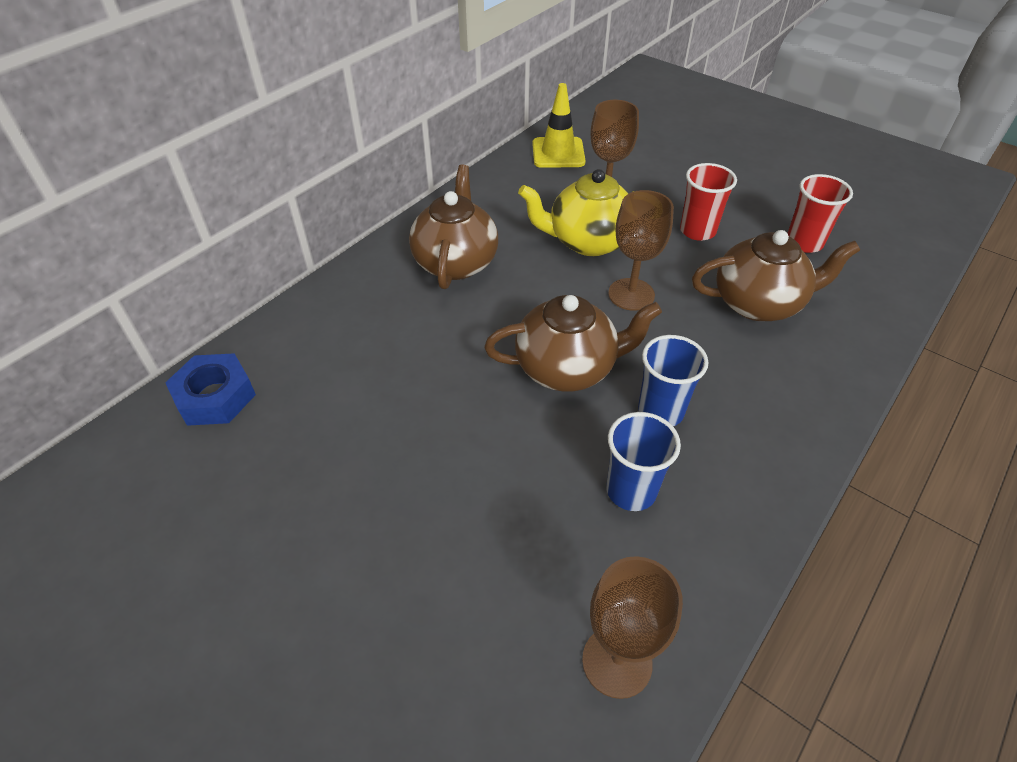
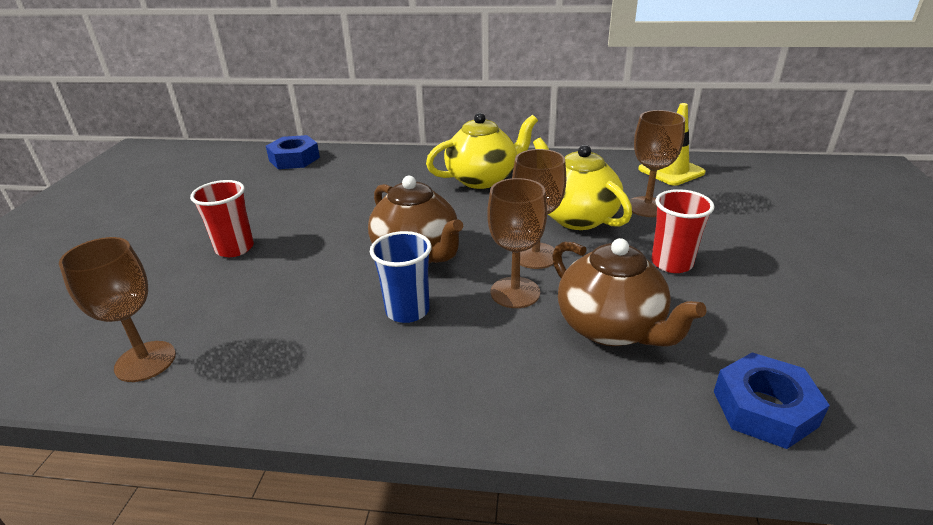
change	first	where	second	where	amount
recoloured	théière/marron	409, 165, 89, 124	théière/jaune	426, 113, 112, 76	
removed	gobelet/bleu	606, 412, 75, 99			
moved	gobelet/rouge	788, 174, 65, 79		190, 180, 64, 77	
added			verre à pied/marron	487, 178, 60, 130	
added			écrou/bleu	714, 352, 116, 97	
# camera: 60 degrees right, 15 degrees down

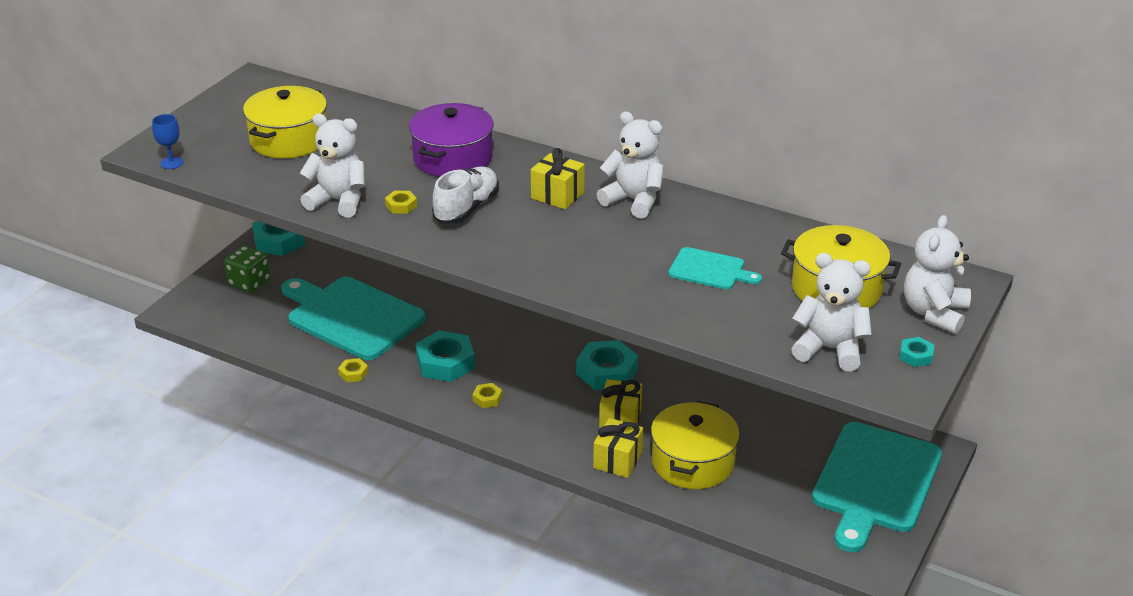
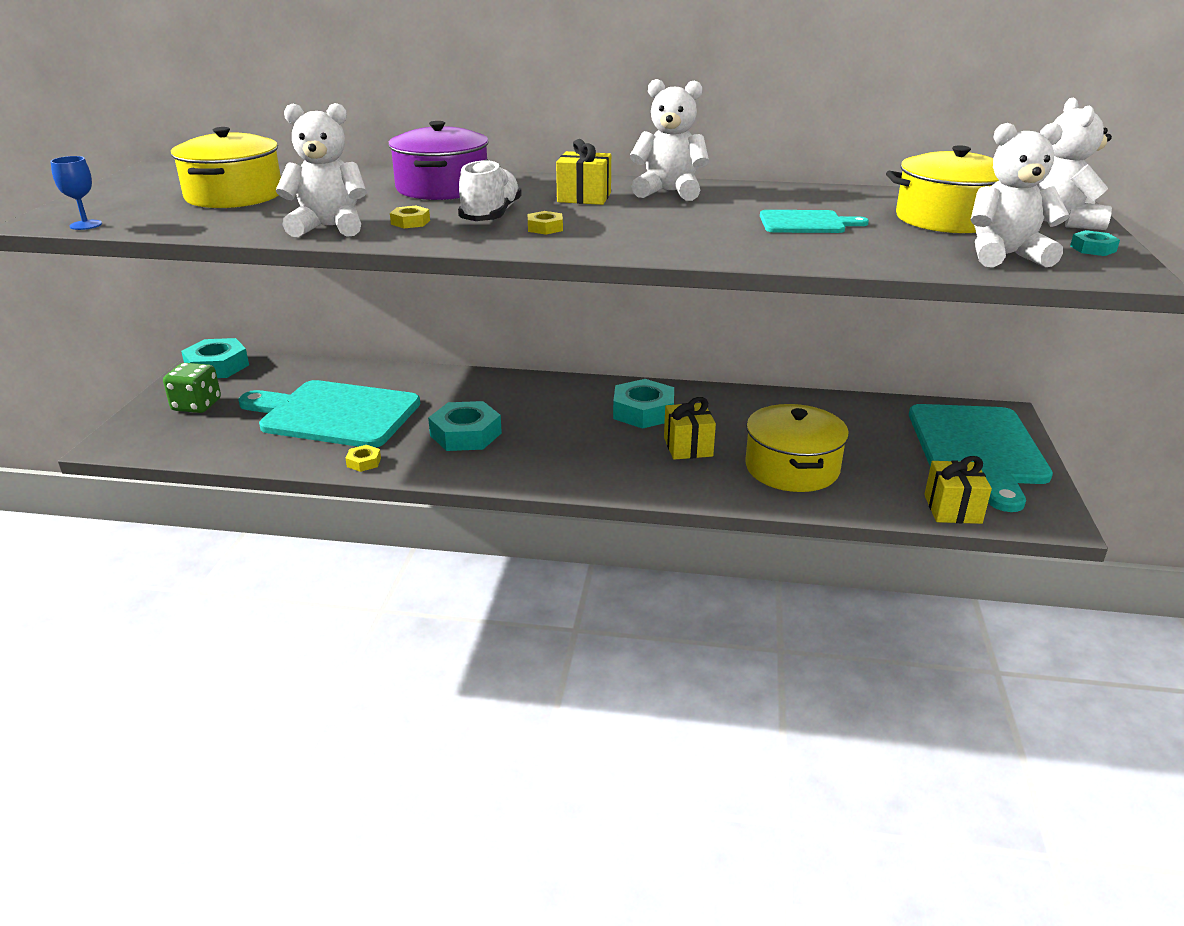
change	first	where	second	where	amount
moved	écrou/jaune	472, 383, 30, 25		528, 211, 35, 24	
moved	cadeau/jaune	593, 418, 50, 60		924, 456, 68, 68	
# camera: 20 degrees left, 5 degrees down

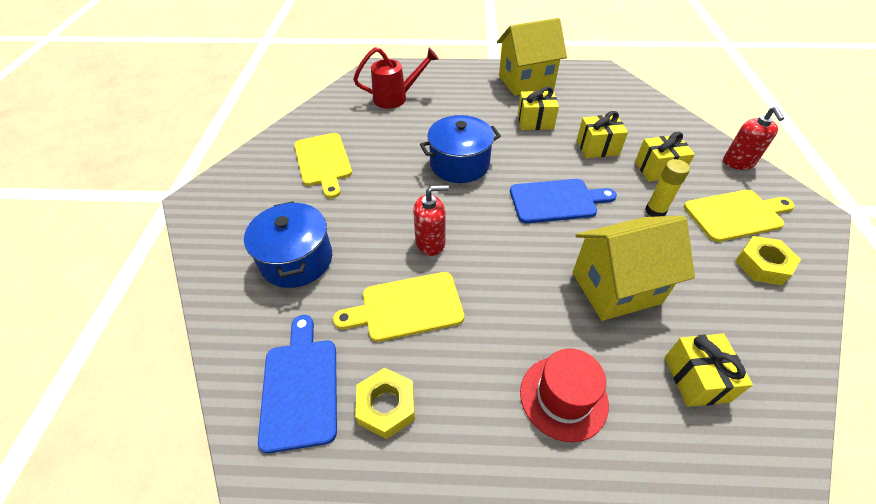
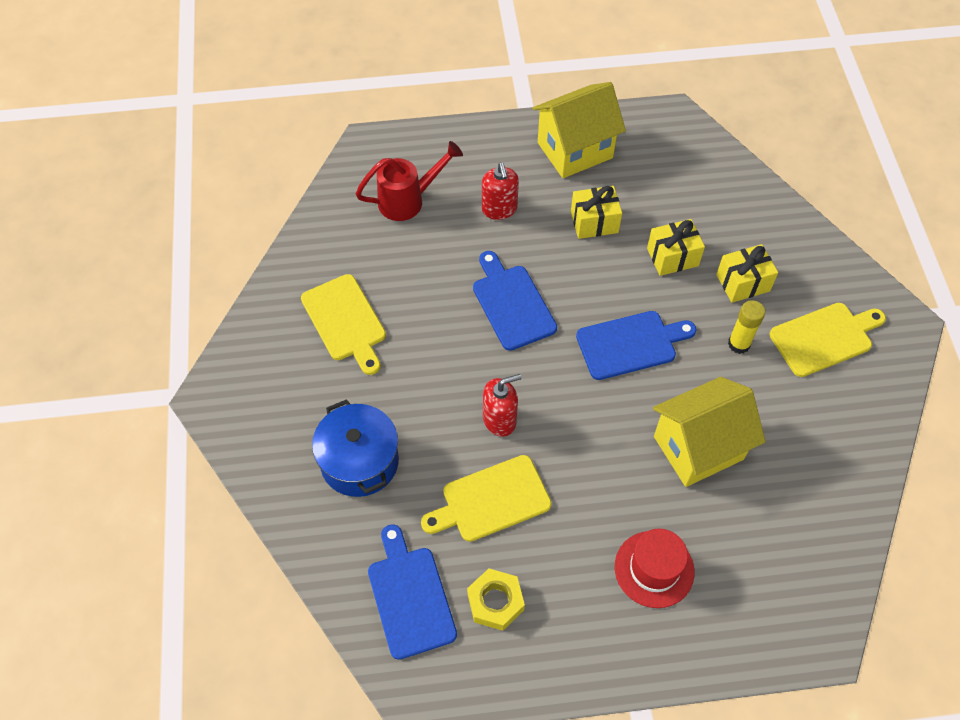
change	first	where	second	where	amount
replaced	marmite/bleu	420, 115, 81, 68	planche à découper/bleu	473, 251, 84, 100	
removed	cadeau/jaune	665, 334, 88, 73			
moved	distributeur de savon/rouge	723, 107, 61, 63		482, 162, 37, 58	
removed	écrou/jaune	735, 236, 66, 49			
# camera: 10 degrees left, 10 degrees up

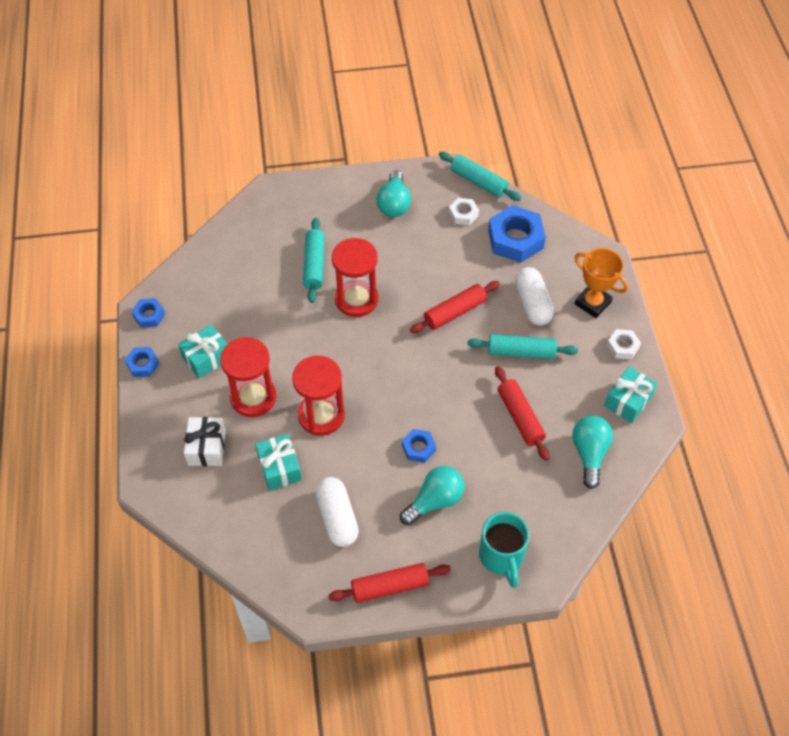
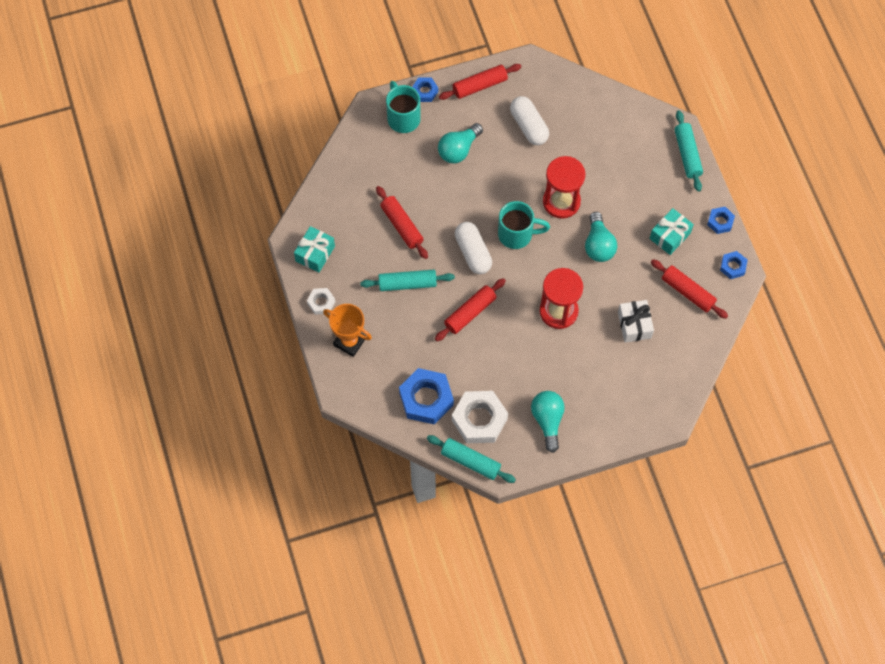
change	first	where	second	where	amount
moved	cadeau/blanc	184, 417, 42, 49		618, 300, 36, 43	
removed	sablier/rouge	220, 337, 57, 80			
removed	cadeau/turquoise	255, 434, 47, 56			
moved	rouleau à pâtisserie/turquoise	303, 218, 22, 85		675, 110, 28, 82	
moved	écrou/bleu	402, 429, 34, 34		412, 77, 26, 25	
resized	écrou/blanc	449, 198, 30, 27		452, 391, 56, 52	x1.93
moved	gélule/blanc	515, 267, 39, 59		455, 222, 37, 52	
moved	ampoule/turquoise	572, 416, 41, 73		585, 212, 32, 50	
added			tasse/turquoise	498, 201, 52, 48	
added			rouleau à pâtisserie/rouge	651, 259, 77, 60	
# camera: 170 degrees right, 10 degrees up

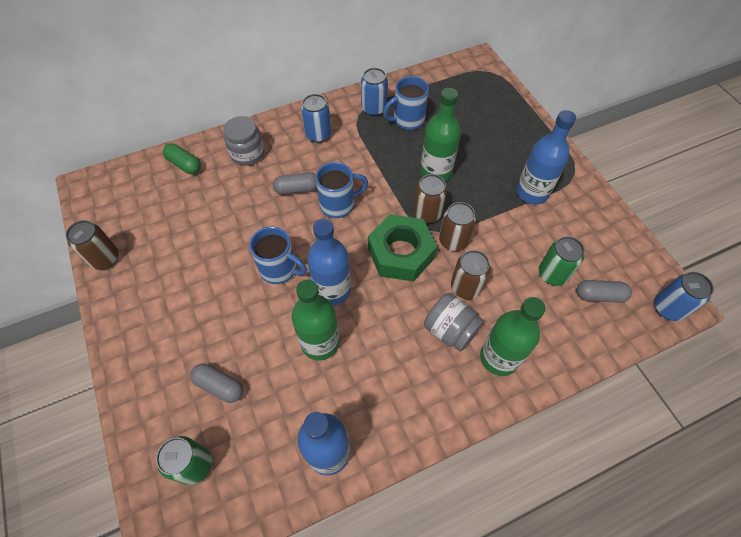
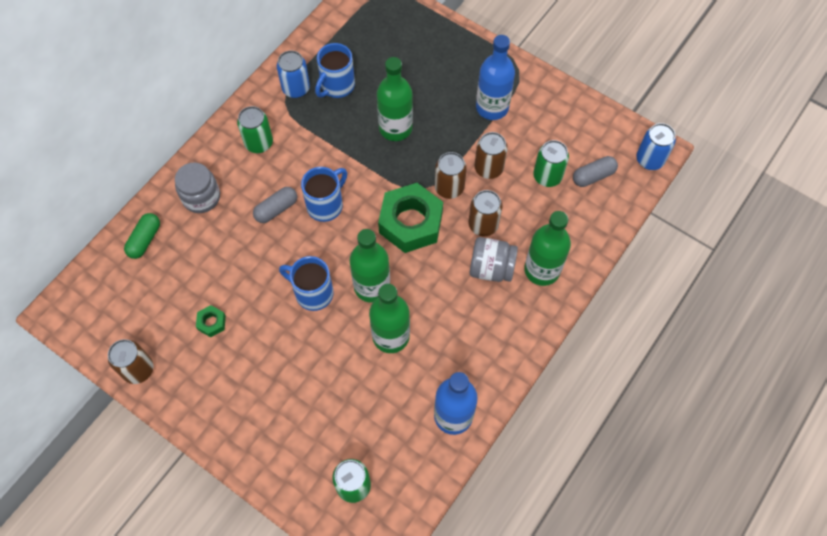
change	first	where	second	where	amount
turned	gélule/vert	163, 143, 38, 31		124, 213, 36, 46	75 degrees counterclockwise
removed	gélule/gris	190, 363, 53, 40			
turned	tasse/bleu	250, 226, 57, 58		279, 256, 55, 55	150 degrees counterclockwise
recoloured	canette/bleu	301, 94, 30, 49	canette/vert	237, 106, 36, 47	
recoloured	bouteille/bleu	307, 219, 44, 87	bouteille/vert	350, 229, 40, 74	
moved	canette/marron	413, 174, 34, 49		474, 132, 34, 47	
added			écrou/vert	196, 305, 30, 32	
# camera: 30 degrees left, 5 degrees up

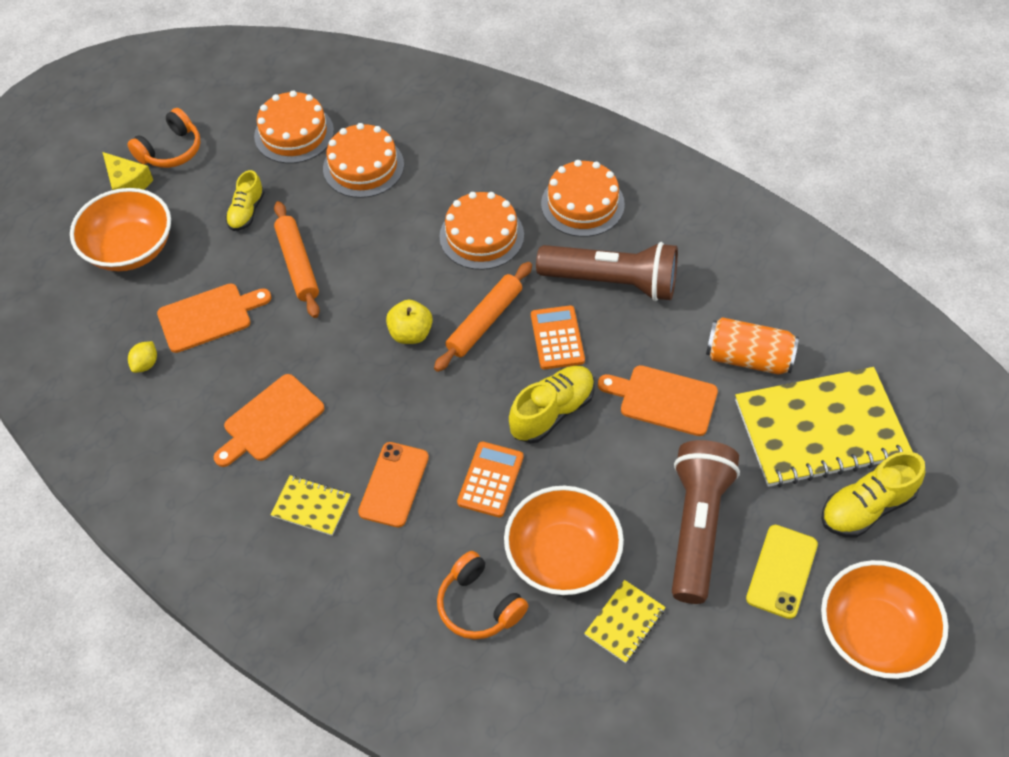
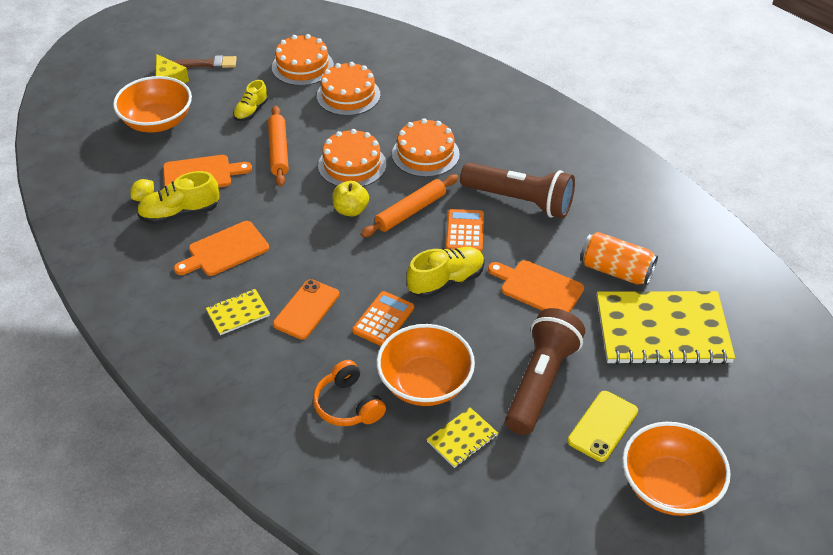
change	first	where	second	where	amount
replaced	casque audio/orange	127, 108, 74, 60	pinceau/marron	172, 55, 65, 14	
turned	carnet/jaune	270, 475, 81, 61		206, 289, 64, 46	60 degrees counterclockwise
moved	gâteau/orange	541, 160, 84, 77		318, 129, 68, 58	
moved	chaussure/jaune	821, 451, 104, 87		137, 171, 82, 54	
# camera: 10 degrees right, 10 degrees down

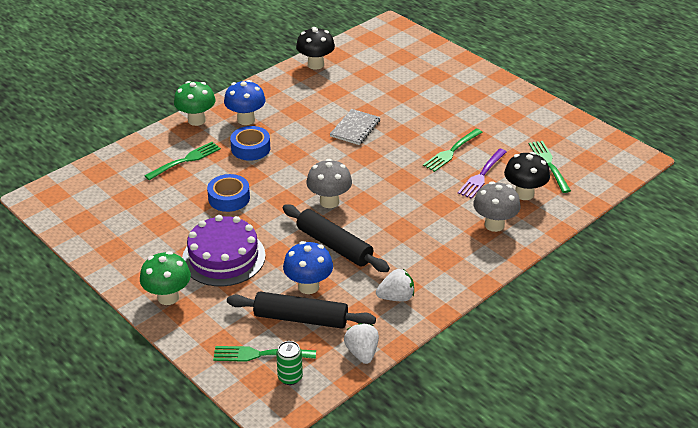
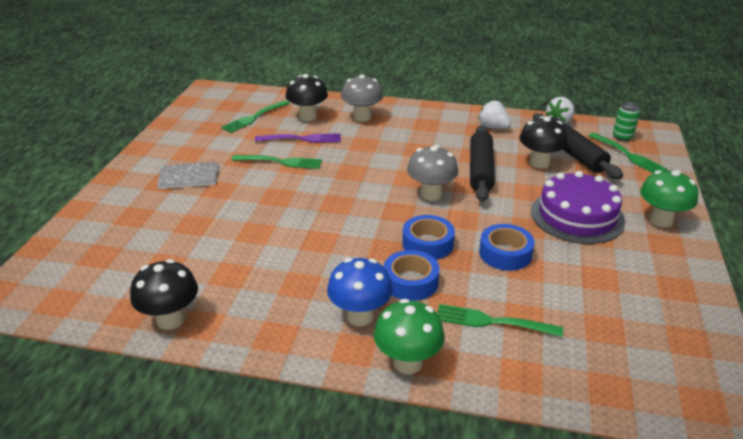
change	first	where	second	where	amount
recoloured	champignon/bleu	283, 241, 50, 53	champignon/noir	520, 116, 48, 53	
moved	carnet/gris	330, 109, 51, 36		157, 161, 61, 28	
added			ruban adhésif/bleu	402, 215, 53, 45	
# camera: 125 degrees left, 5 degrees down

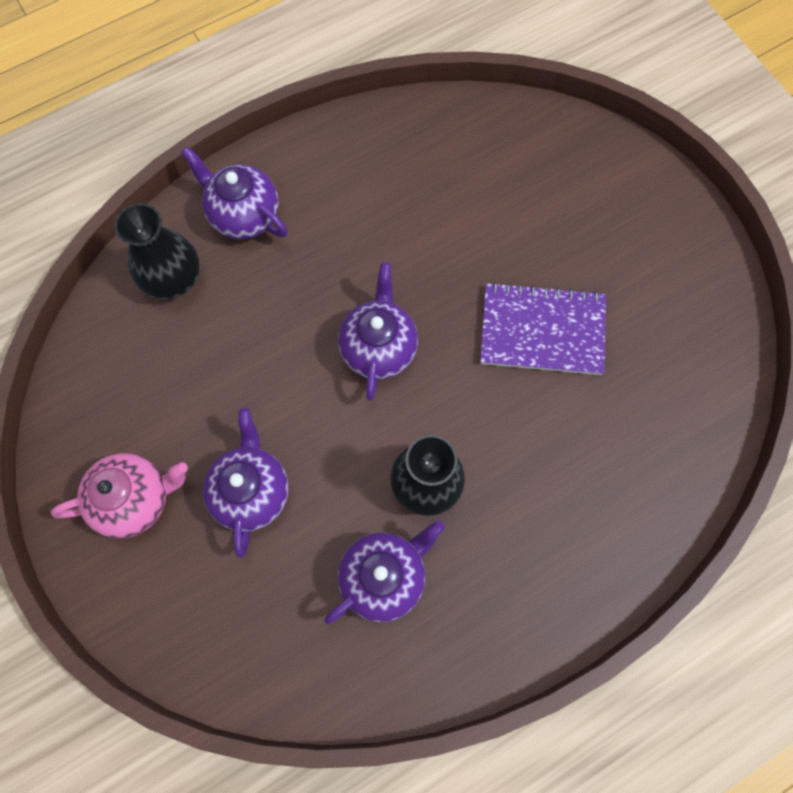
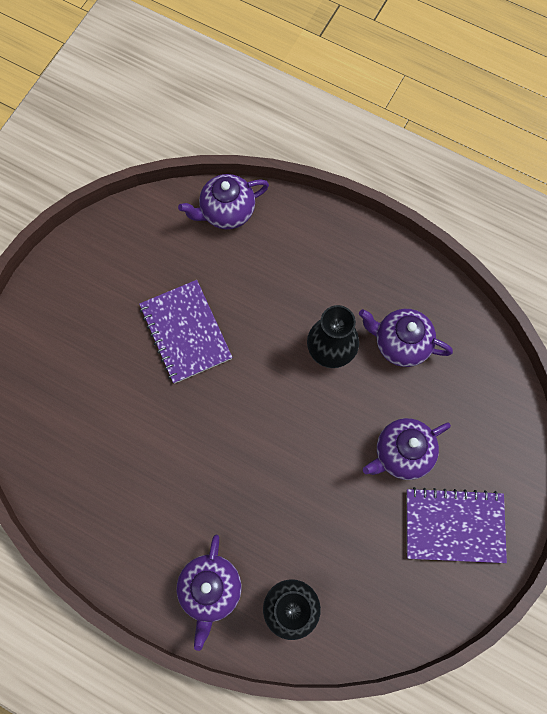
change	first	where	second	where	amount
replaced	théière/rose	51, 453, 137, 85	carnet/violet	407, 487, 100, 76	
moved	théière/violet	338, 262, 80, 138		178, 174, 91, 55	
# camera: 120 degrees left, 0 degrees up

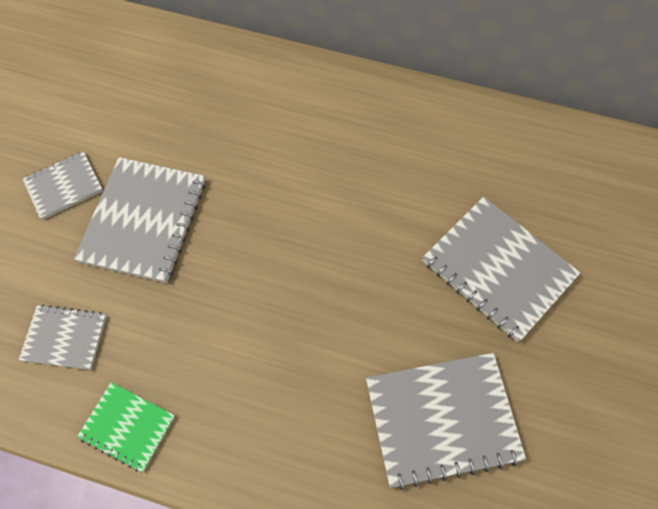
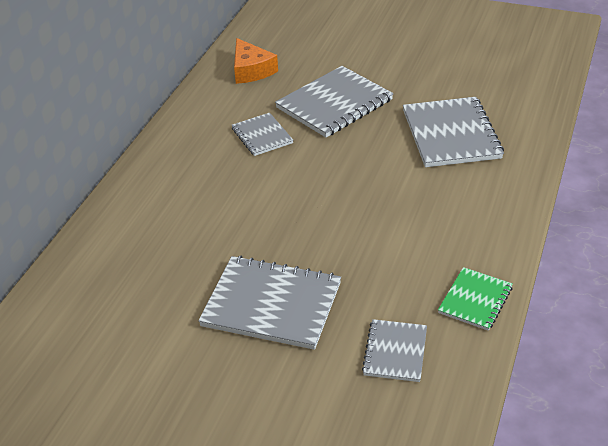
change	first	where	second	where	amount
moved	carnet/gris	23, 151, 80, 69		231, 113, 62, 43	
added			fromage/orange	234, 38, 44, 46	
# camera: 85 degrees left, 25 degrees down

